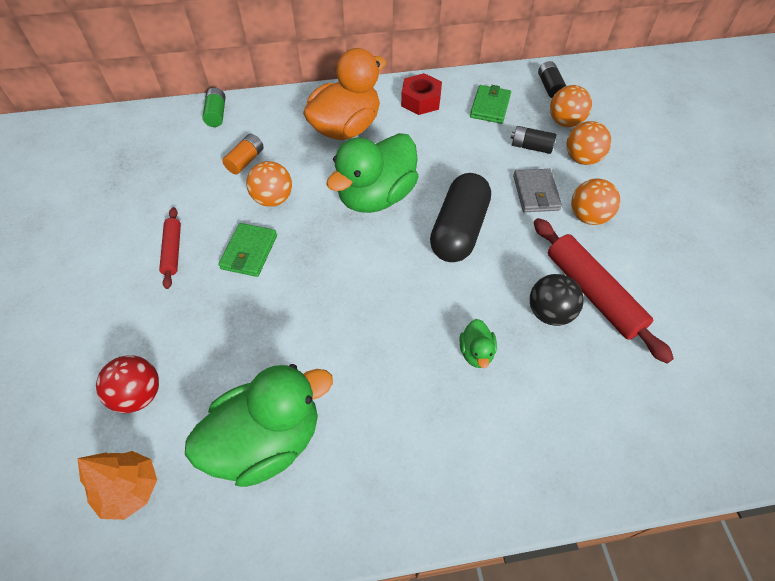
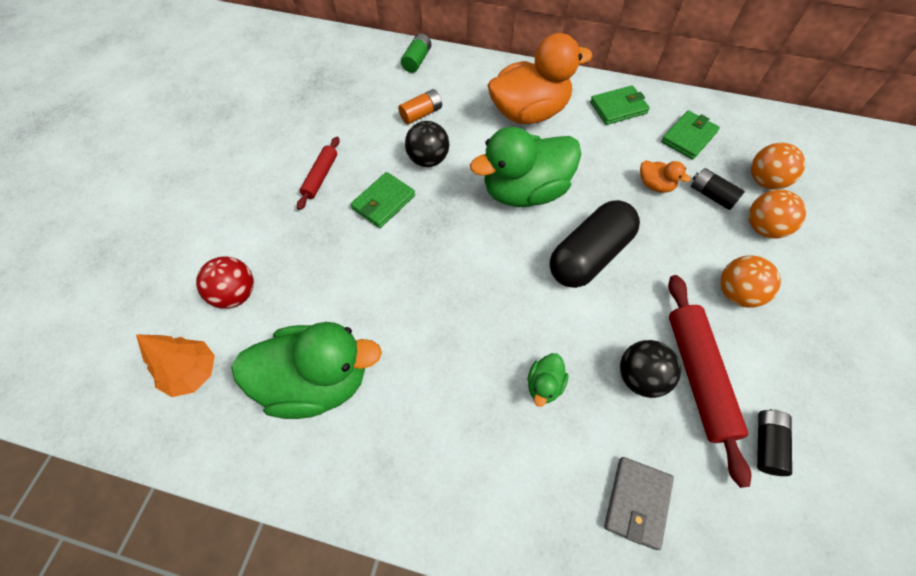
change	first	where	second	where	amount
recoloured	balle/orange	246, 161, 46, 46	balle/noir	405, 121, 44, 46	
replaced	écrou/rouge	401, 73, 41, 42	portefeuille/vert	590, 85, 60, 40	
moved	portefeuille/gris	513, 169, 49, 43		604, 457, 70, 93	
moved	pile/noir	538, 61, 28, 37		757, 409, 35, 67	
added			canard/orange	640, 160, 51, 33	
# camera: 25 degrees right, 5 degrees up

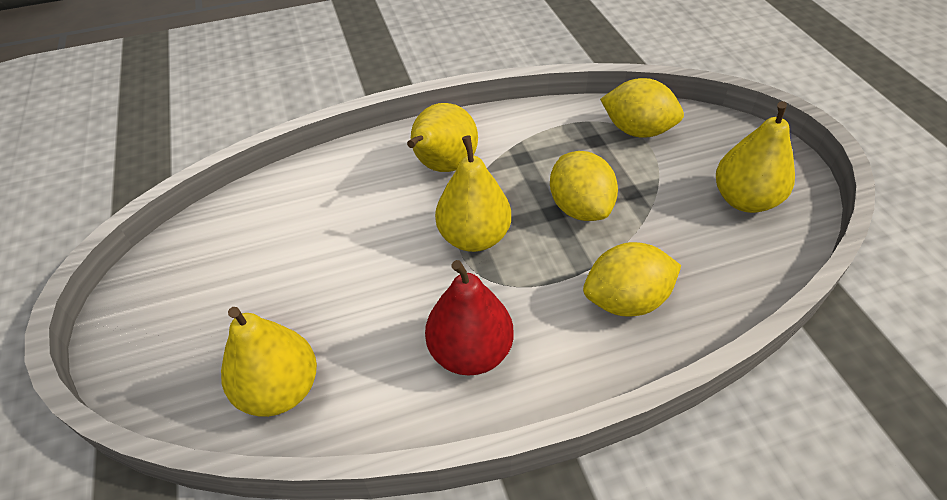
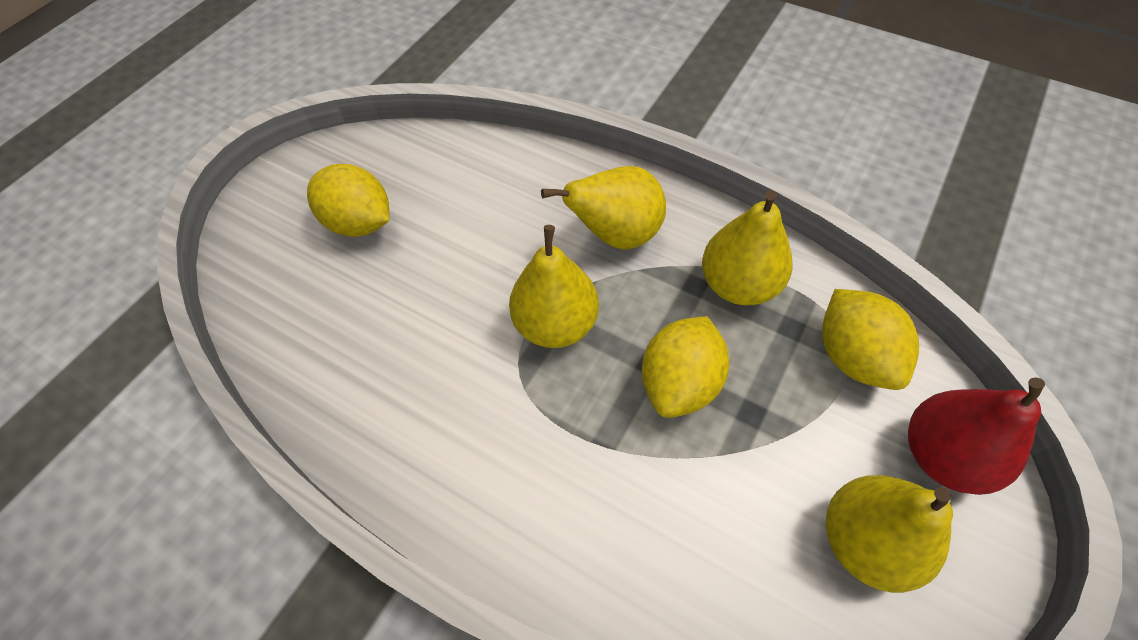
change	first	where	second	where	amount
moved	poire/jaune	221, 307, 96, 110		702, 190, 91, 115	
moved	poire/rouge	425, 260, 89, 116		908, 377, 137, 118	
moved	citron/jaune	583, 242, 98, 75		307, 164, 83, 73	
# camera: 50 degrees right, 10 degrees up

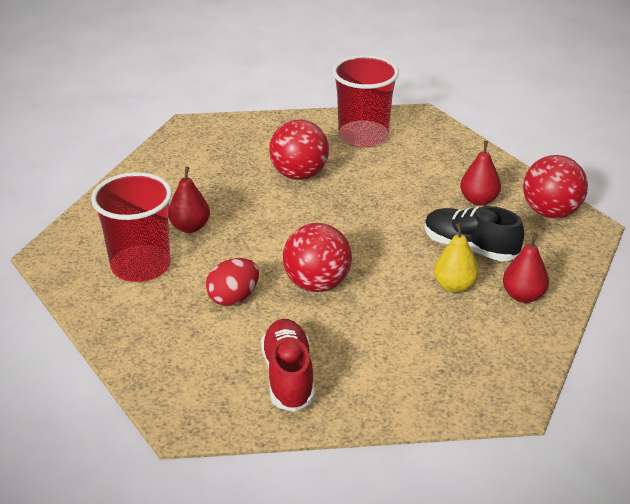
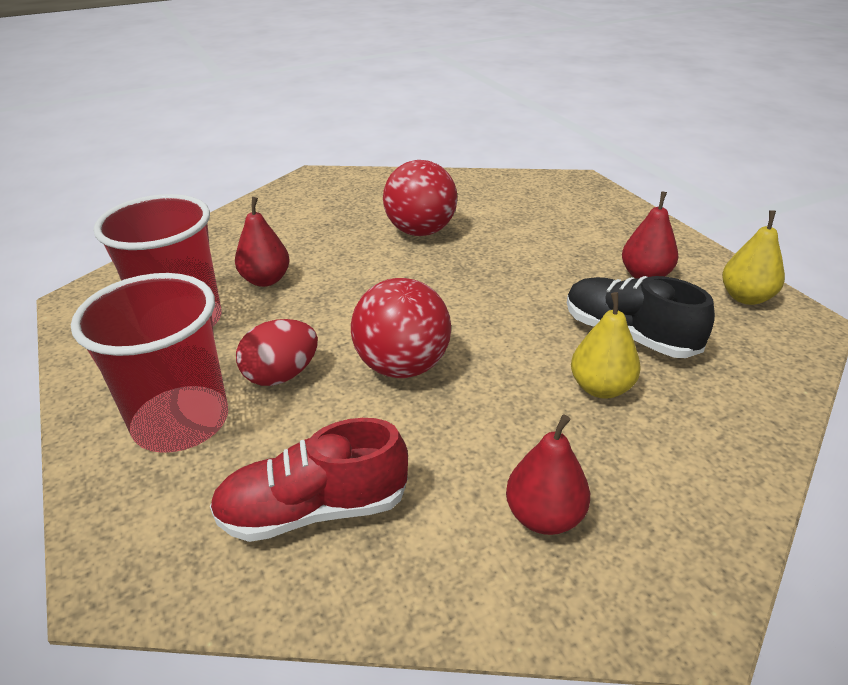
change	first	where	second	where	amount
turned	chaussure/rouge	261, 319, 54, 93		210, 418, 198, 124	105 degrees counterclockwise
moved	gobelet/rouge	332, 55, 67, 92		71, 273, 157, 180	
moved	poire/rouge	503, 233, 46, 70		506, 415, 84, 120	
replaced	balle/rouge	523, 155, 65, 63	poire/jaune	722, 210, 63, 95	
# camera: 10 degrees right, 0 degrees up

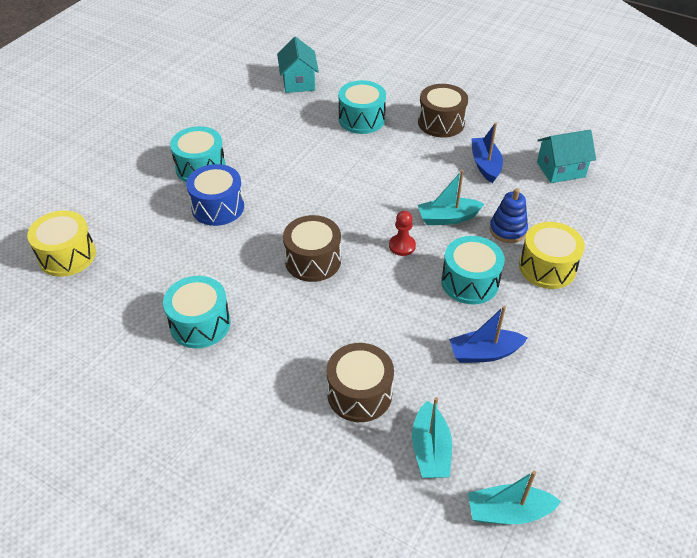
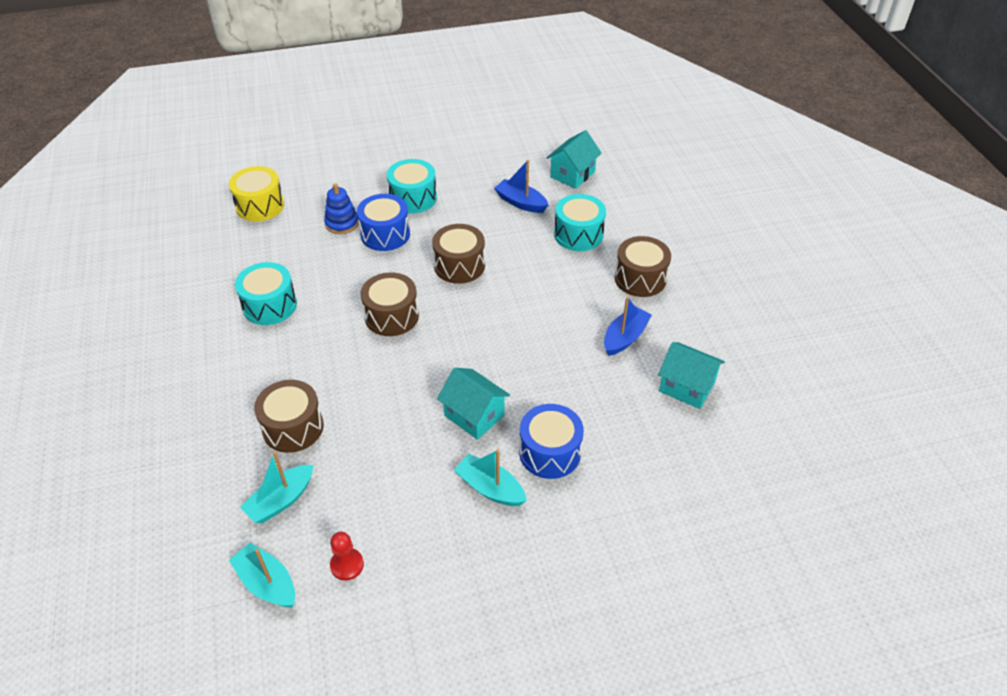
change	first	where	second	where	amount
moved	pion/rouge	389, 211, 27, 45		330, 532, 34, 49	
moved	bateau/turquoise	418, 170, 66, 55		454, 449, 73, 57	
replaced	tambour/turquoise	441, 236, 64, 68	maison/turquoise	437, 368, 73, 72	
moved	bateau/bleu	449, 306, 79, 57		494, 160, 54, 53	
moved	jouet à empiler/bleu	490, 188, 38, 55		324, 183, 35, 51	
recoloured	tambour/jaune	519, 222, 66, 67	tambour/bleu	519, 404, 65, 75	
added			tambour/marron	432, 224, 53, 60	
# camera: 45 degrees right, 0 degrees up

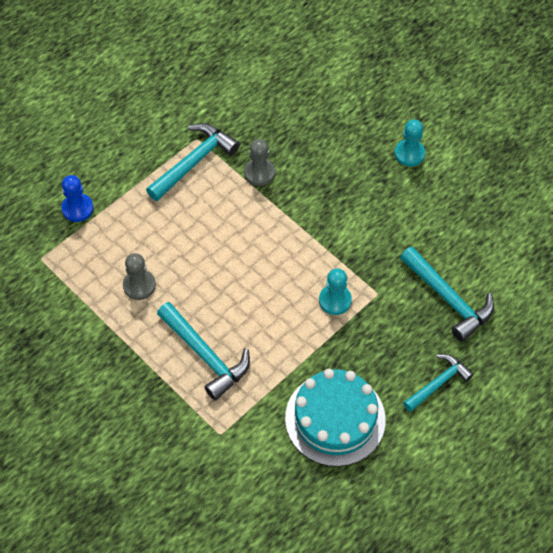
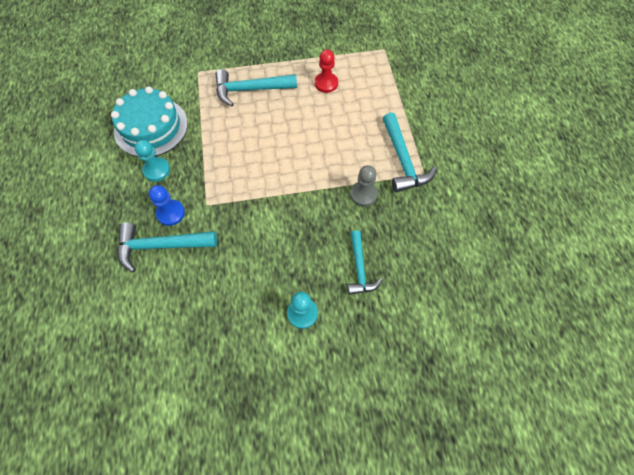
change	first	where	second	where	amount
moved	pion/bleu	61, 175, 32, 47		149, 185, 36, 41	
recoloured	pion/gris	123, 253, 33, 47	pion/rouge	315, 49, 23, 44	
moved	pion/turquoise	319, 268, 33, 47		135, 140, 35, 42	
moved	marteau/turquoise	403, 354, 71, 58		348, 230, 34, 65	
# camera: 125 degrees right, 5 degrees up

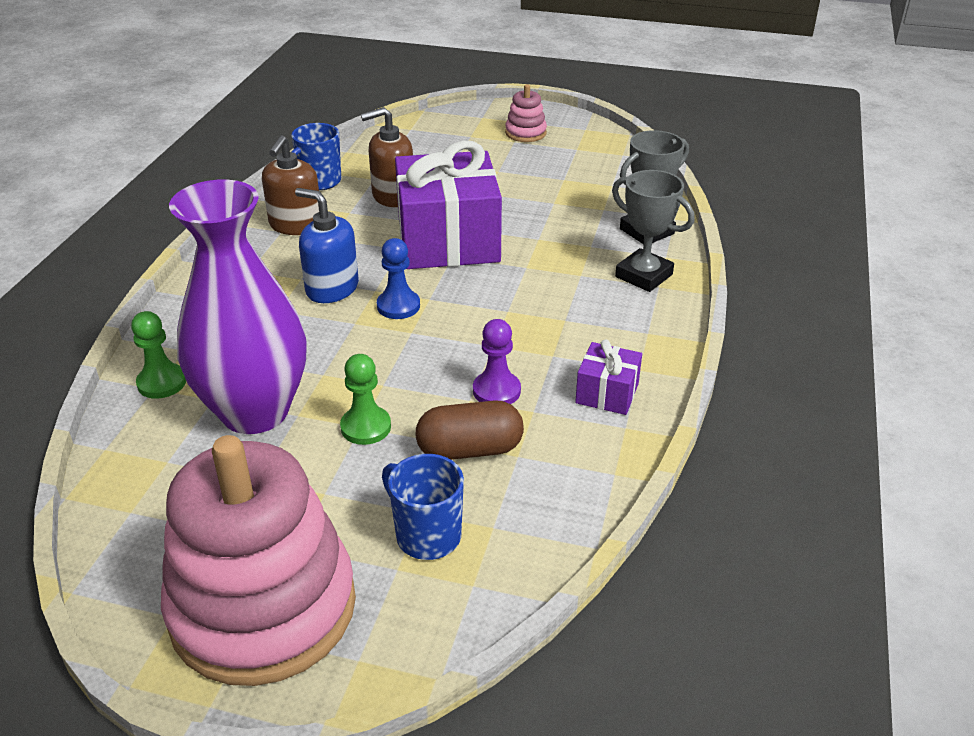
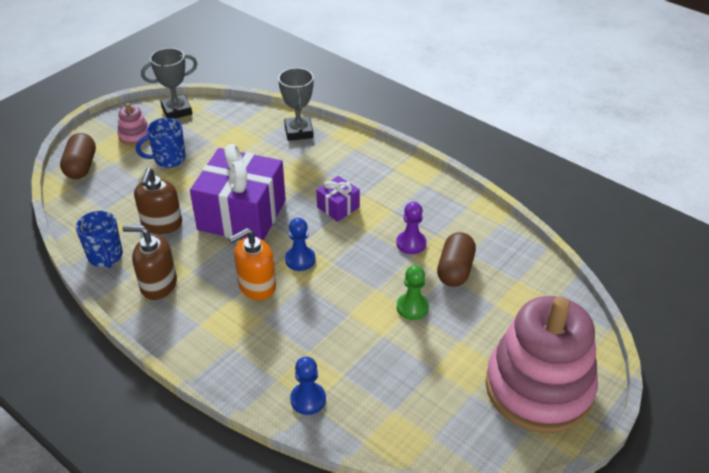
change	first	where	second	where	amount
recoloured	pion/vert	131, 311, 55, 88	pion/bleu	290, 357, 36, 58	
removed	vase/violet	169, 180, 137, 254			
turned	distributeur de savon/marron	262, 135, 57, 100		122, 225, 55, 75	150 degrees clockwise
recoloured	distributeur de savon/bleu	295, 188, 64, 115	distributeur de savon/orange	229, 228, 47, 72	
moved	tasse/bleu	382, 454, 82, 106		136, 118, 50, 50	
moved	cadeau/violet	575, 340, 67, 75		316, 176, 44, 46	
moved	trophée/gris	612, 170, 83, 122		141, 48, 56, 71	
added			gélule/marron	60, 133, 36, 46	
# camera: 65 degrees left, 5 degrees up

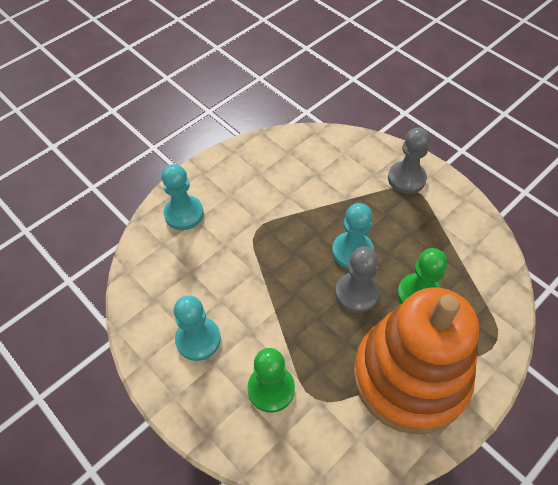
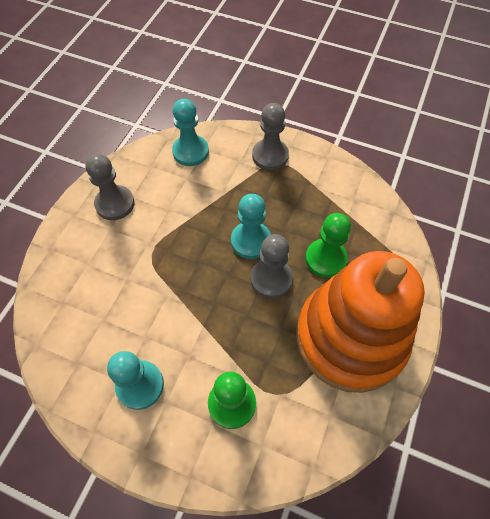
change	first	where	second	where	amount
moved	pion/turquoise	161, 164, 43, 66		172, 99, 37, 67	
added			pion/gris	85, 154, 49, 66	
# camera: 25 degrees left, 5 degrees up

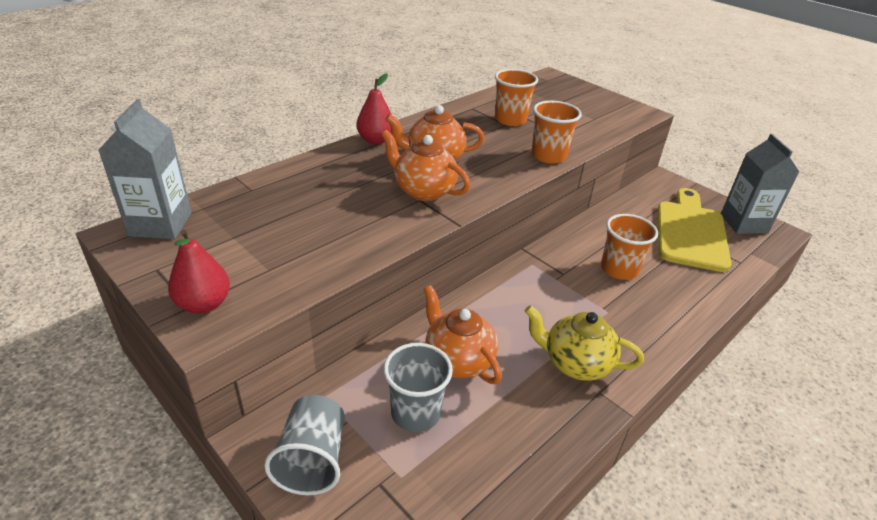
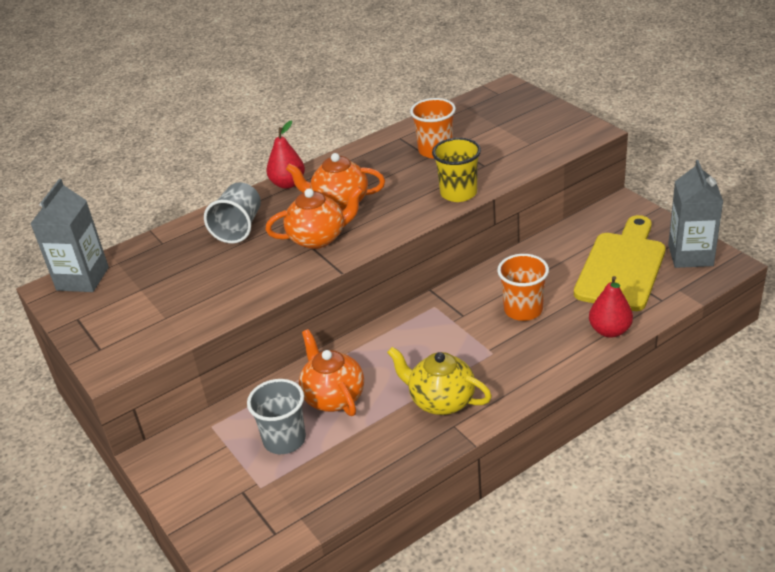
change	first	where	second	where	amount
moved	poire/rouge	168, 230, 62, 84		589, 276, 44, 61	
moved	gobelet/gris	264, 395, 81, 100		204, 182, 57, 62	
turned	théière/orange	381, 130, 89, 71		265, 186, 98, 63	120 degrees clockwise
recoloured	gobelet/orange	531, 101, 51, 63	gobelet/jaune	432, 138, 49, 64	
# camera: 15 degrees right, 0 degrees up

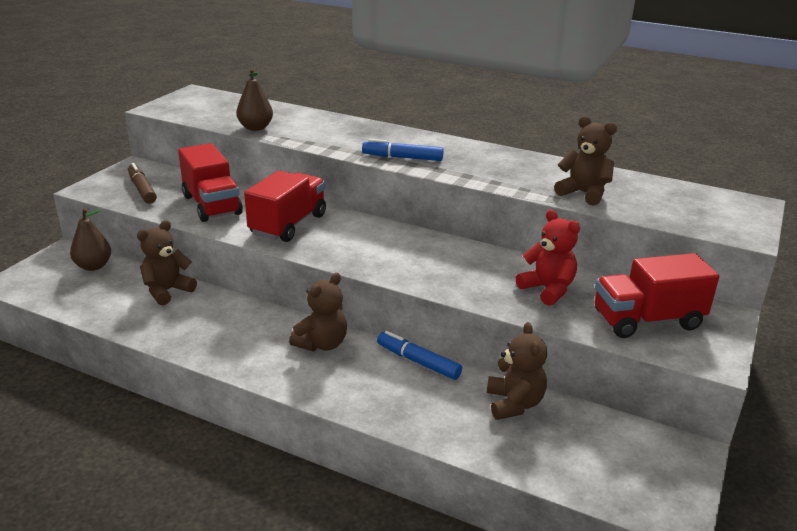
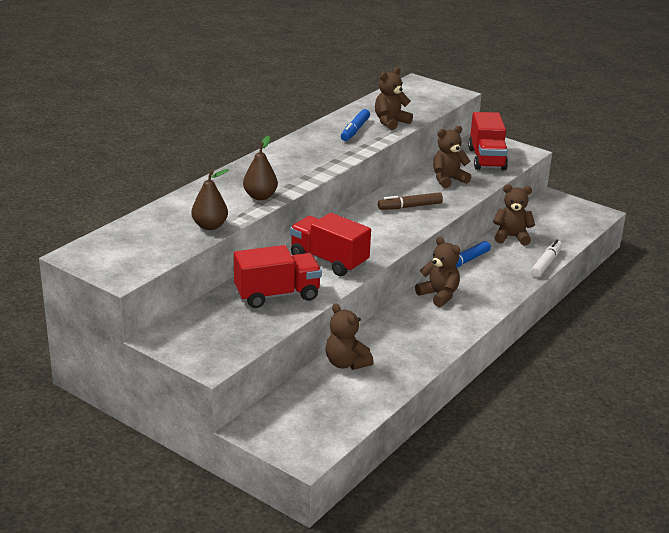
change	first	where	second	where	amount
moved	poire/marron	70, 208, 41, 63		243, 136, 35, 64	
moved	feutre/marron	128, 163, 29, 41		378, 192, 65, 18	
moved	feutre/bleu	362, 139, 82, 22		341, 109, 29, 32	
recoloured	ours en peluche/rouge	516, 210, 64, 96	ours en peluche/marron	433, 126, 38, 62	
added			feutre/blanc	531, 239, 31, 38	
# camera: 80 degrees left, 0 degrees up

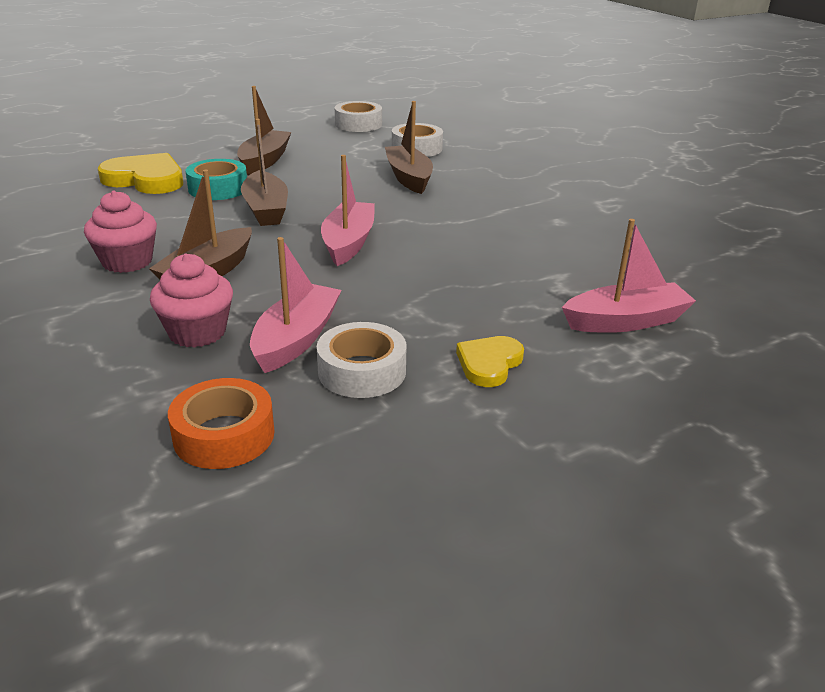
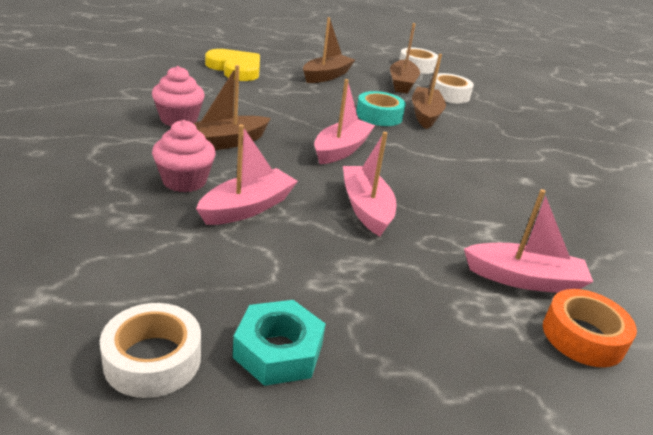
change	first	where	second	where	amount
moved	ruban adhésif/orange	168, 378, 106, 91		543, 289, 94, 78	
moved	ruban adhésif/turquoise	186, 159, 61, 41		356, 91, 50, 35	
moved	bateau/marron	241, 119, 47, 107		390, 23, 30, 71	
moved	ruban adhésif/blanc	317, 322, 90, 76		100, 303, 101, 95	
removed	cœur/jaune	456, 336, 68, 51			
added			écrou/turquoise	233, 300, 93, 86	
added			bateau/rose	343, 132, 54, 104	
# camera: 20 degrees right, 0 degrees up

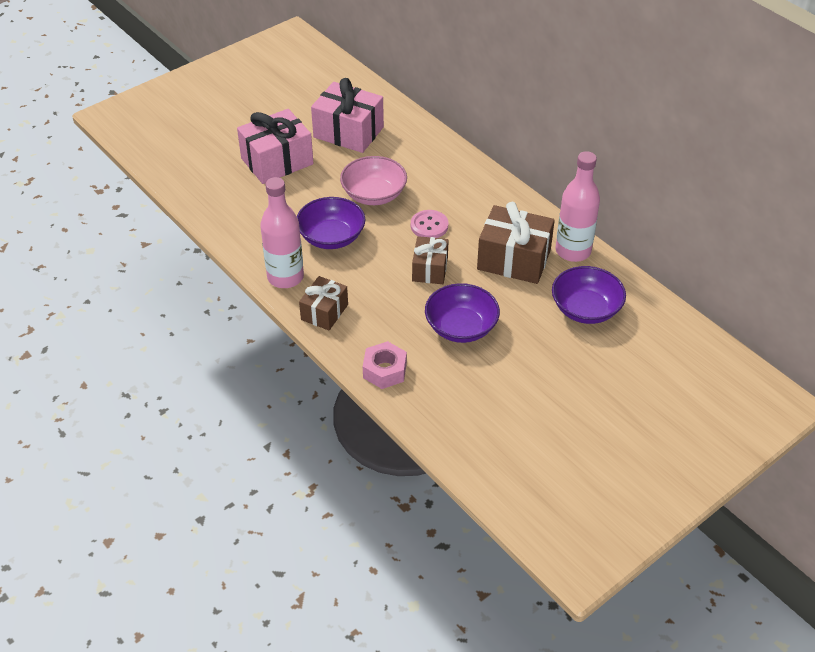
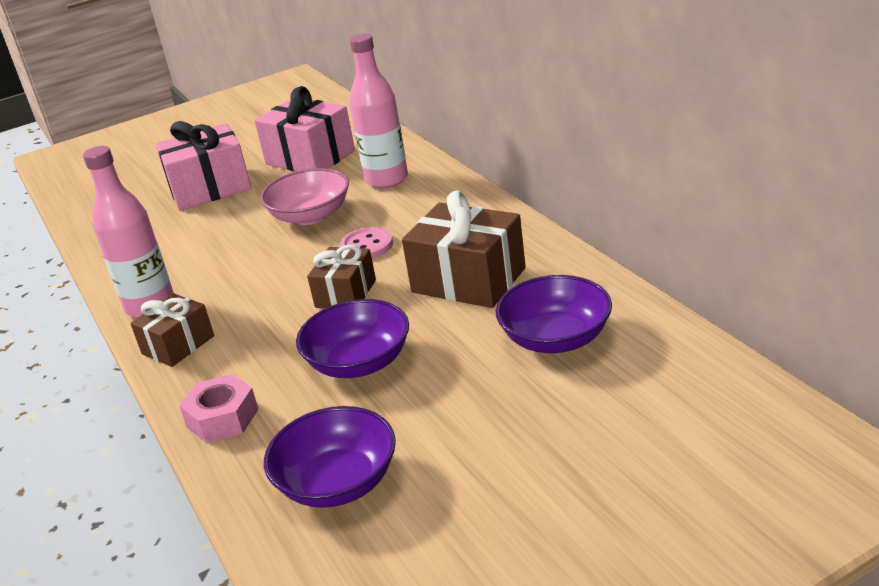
change	first	where	second	where	amount
moved	bol/violet	297, 197, 68, 52		264, 406, 132, 102	
moved	bouteille/rose	556, 151, 44, 111		349, 34, 59, 154	
# camera: 15 degrees right, 15 degrees down

